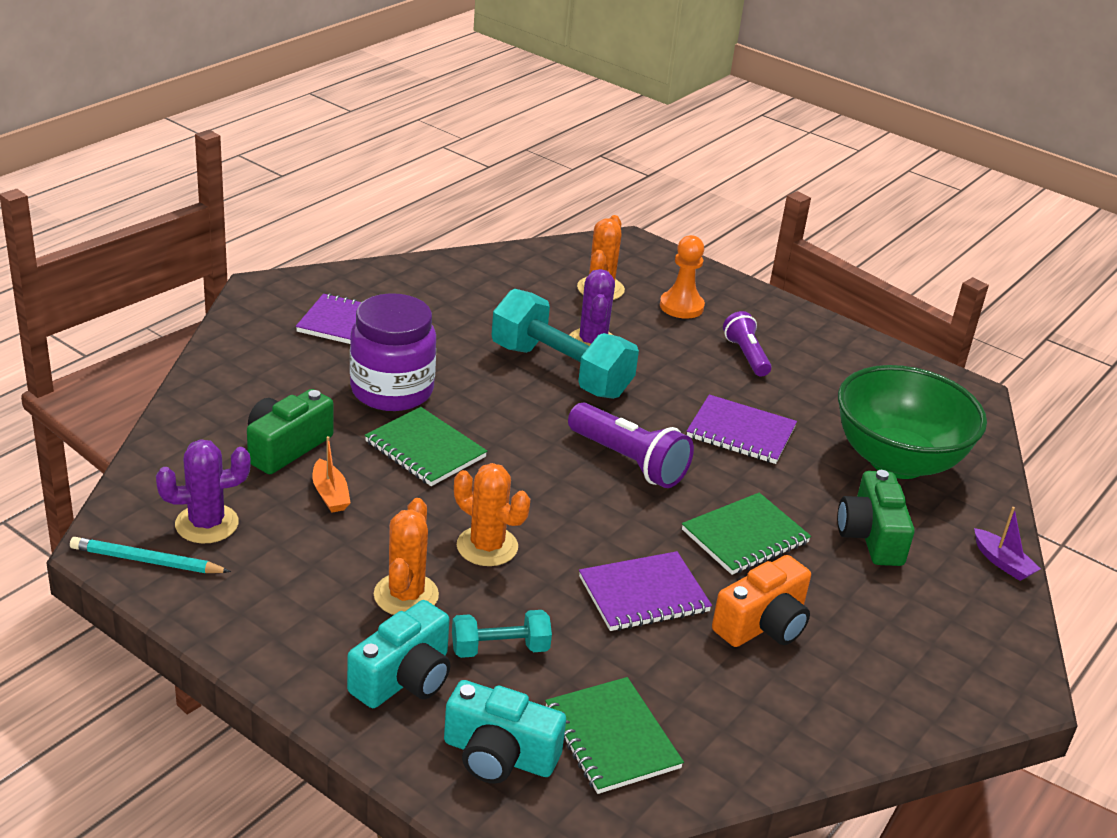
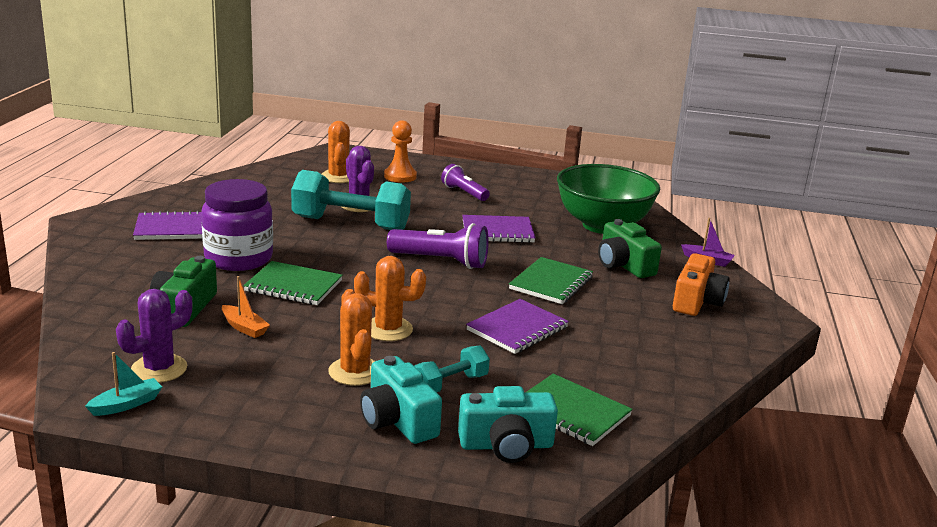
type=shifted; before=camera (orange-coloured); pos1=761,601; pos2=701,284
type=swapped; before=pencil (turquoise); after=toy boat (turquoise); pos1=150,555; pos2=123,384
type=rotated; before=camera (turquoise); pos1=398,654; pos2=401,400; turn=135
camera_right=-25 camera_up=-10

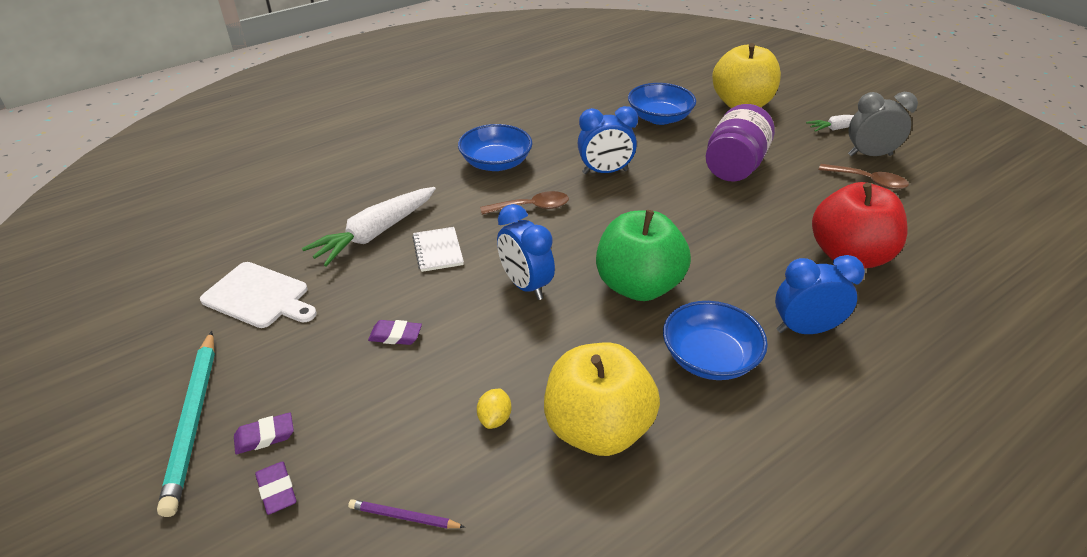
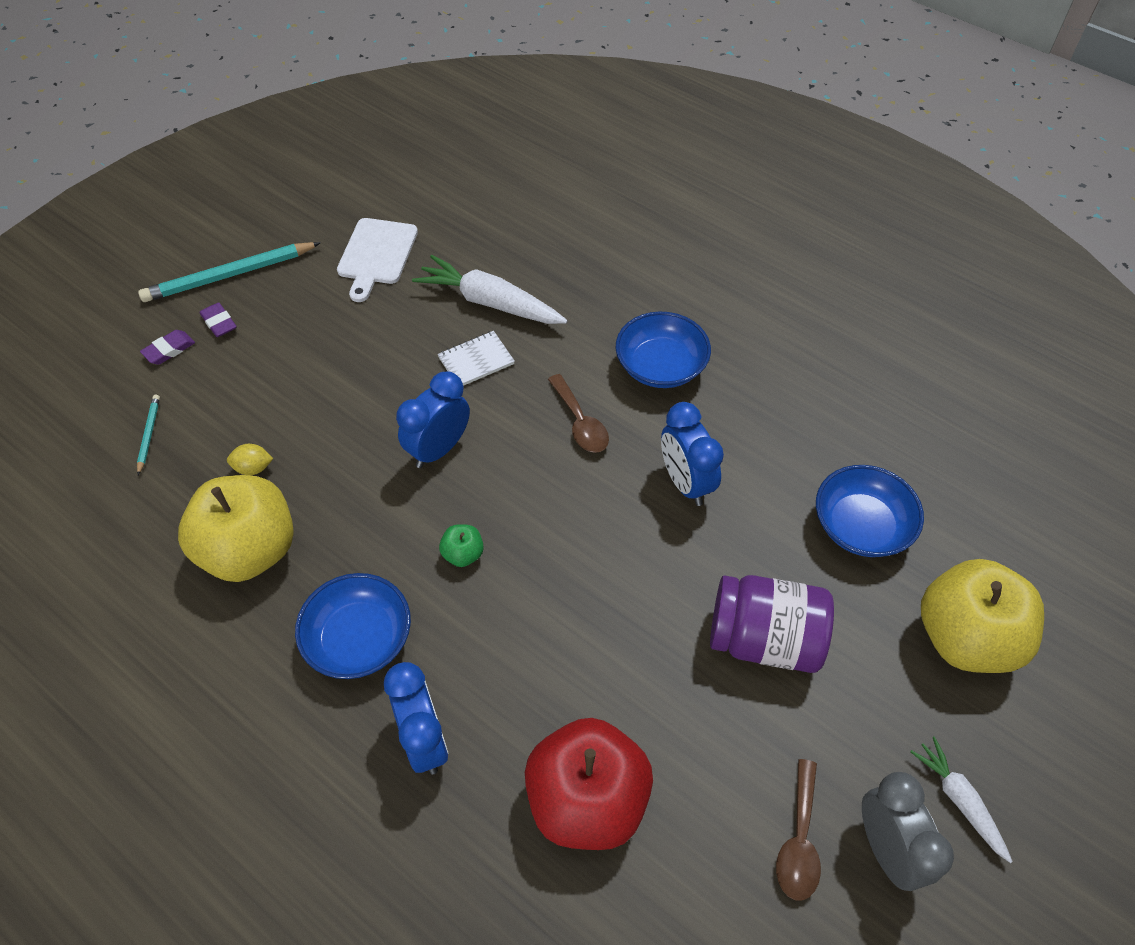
type=gone; before=pencil eraser (violet); pos1=395,332
type=repainted; before=pencil (violet); after=pencil (turquoise); pos1=406,514; pos2=148,435
type=scaled; before=toy apple (emerald); pos1=643,255; pos2=461,545; scale=0.41
camera_right=75 camera_up=15

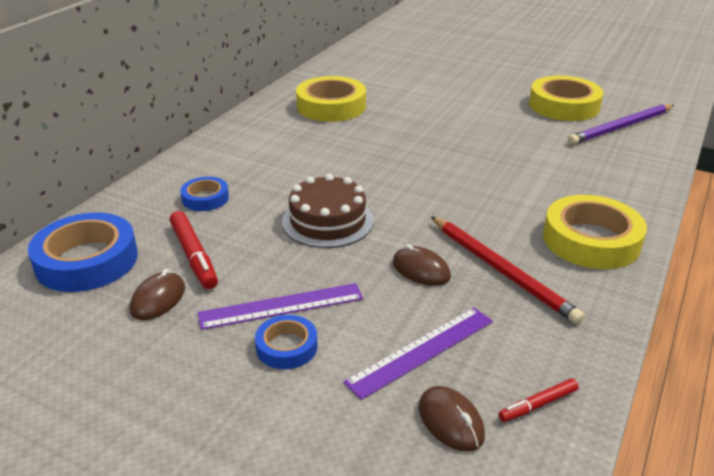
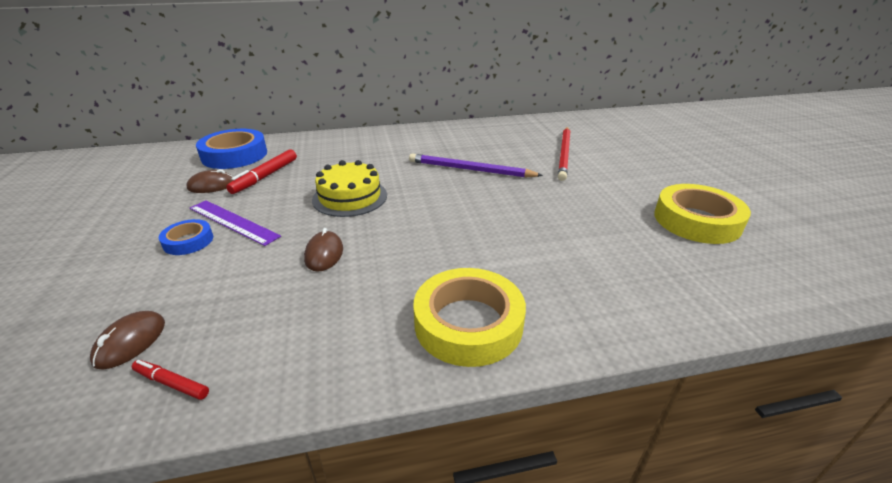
type=gone; before=sticky tape (royal blue); pos1=204,194
type=gone; before=sticky tape (bright yellow); pos1=331,99
type=gone; before=straightedge (violet); pos1=418,354
type=shifted; before=pencil (scarlet); pos1=508,270; pos2=564,154
type=shifted; before=pencil (violet); pos1=621,124; pos2=476,165
type=repainted; before=layer cake (brown); after=layer cake (bright yellow); pos1=328,211; pos2=349,188
camera_right=50 camera_up=0

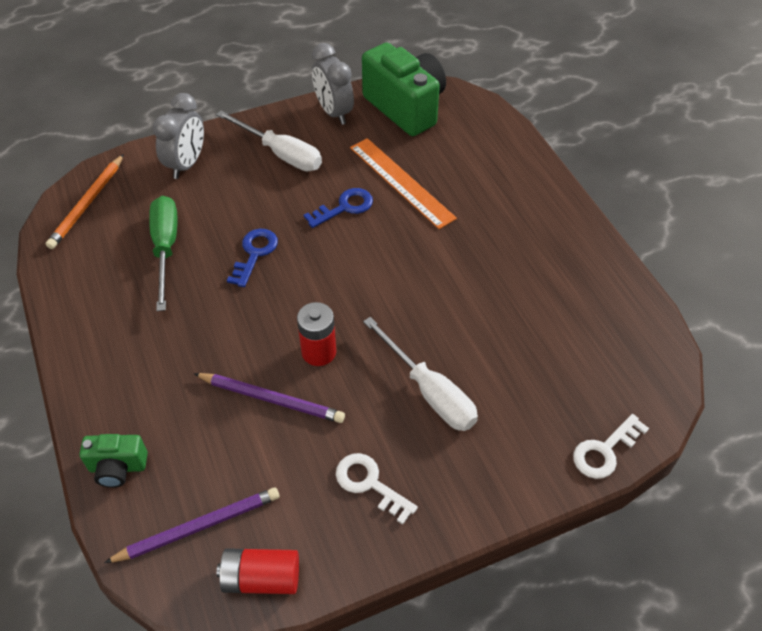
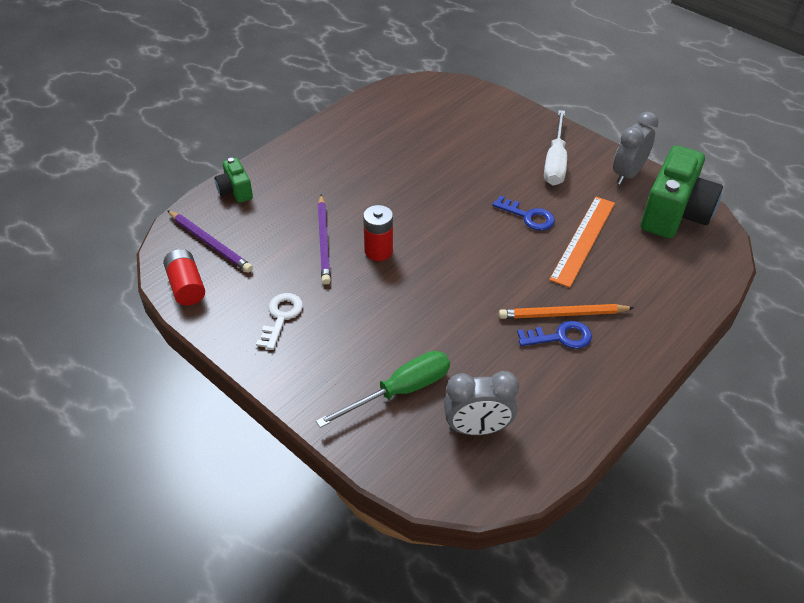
type=gone; before=flat screwdriver (white); pos1=420,374
type=gone; before=latchkey (white); pos1=611,446
type=shifted; before=pencil (orange-coloured); pos1=85,201; pos2=566,311
type=shifted; before=flat screwdriver (emerald); pos1=163,253; pos2=383,389
type=shifted; before=bedside clock (grey); pos1=178,136; pos2=481,403
type=shifted; before=latchkey (royal blue); pos1=252,258; pos2=554,335
camera_right=65 camera_up=-5

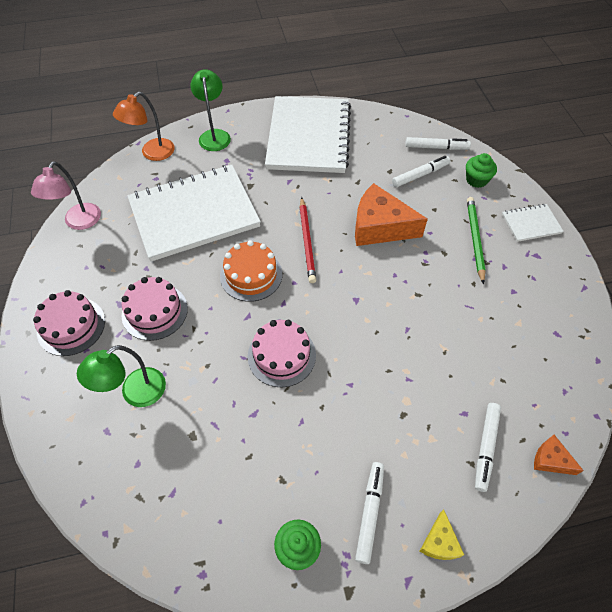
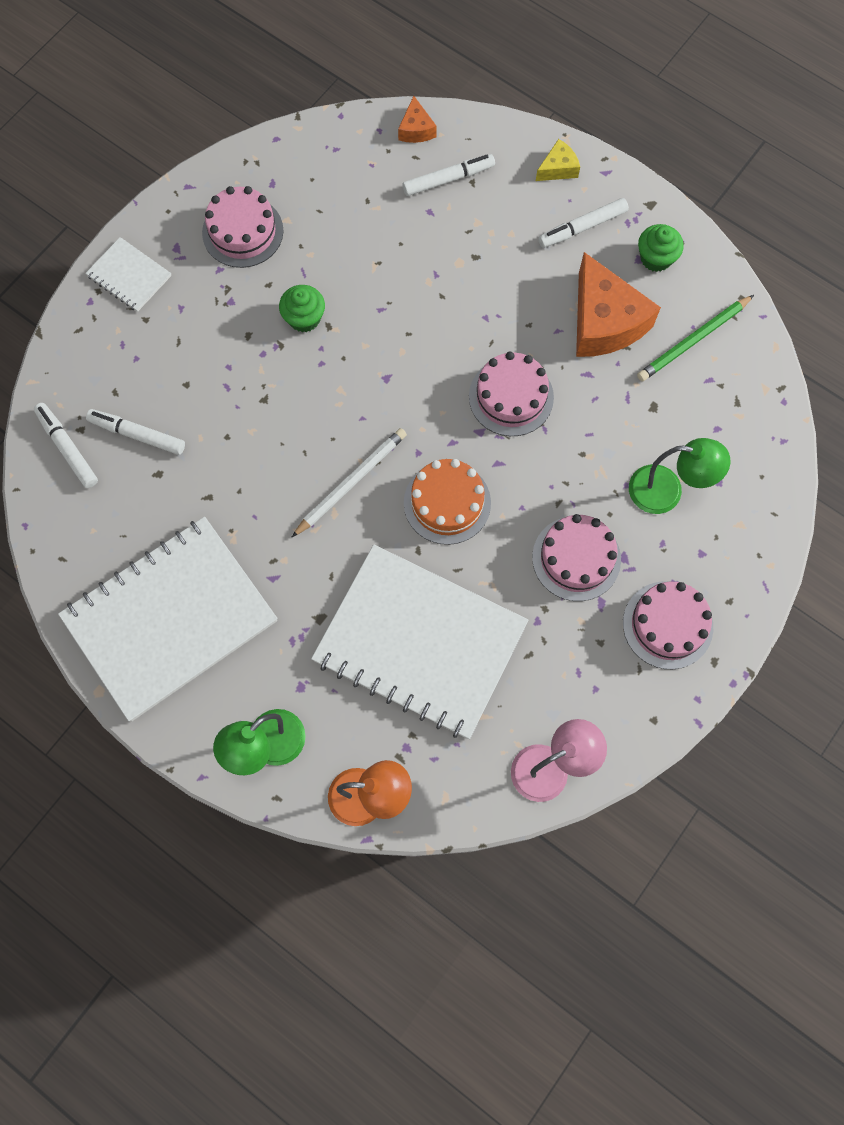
type=new; after=layer cake (pink); pos2=243,227
type=shifted; before=cheese wedge (orange-coloured); pos1=391,214; pos2=618,304
type=shifted; before=fairy cake (emerald); pos1=481,170; pos2=302,308
type=shifted; before=pencil (emerald); pos1=476,240; pos2=695,338
type=repainted; before=pencil (scarlet); after=pencil (white); pos1=307,240; pos2=349,482
camera_right=-130 camera_up=15

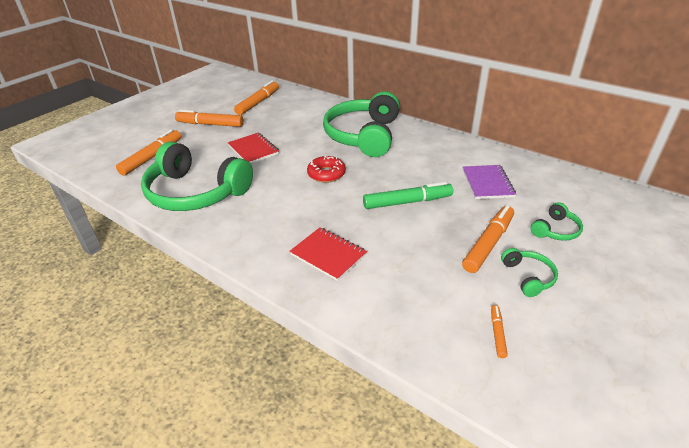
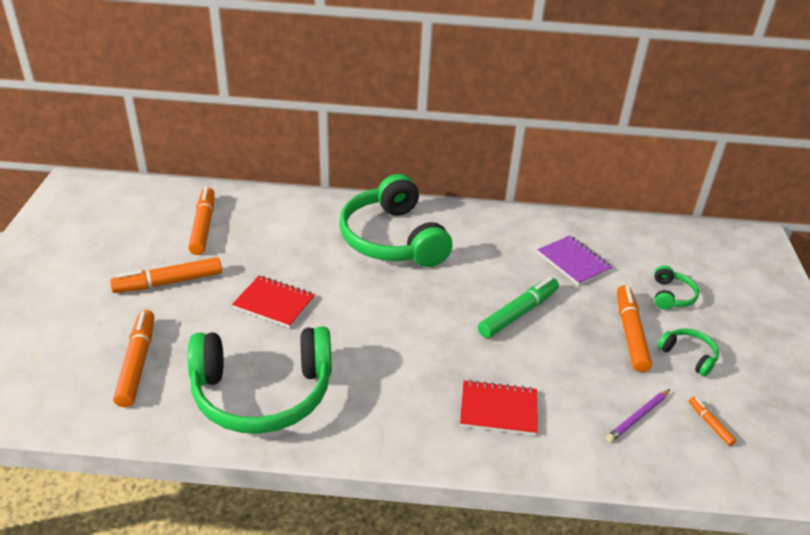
type=gone; before=doughnut (scarlet); pos1=326,169
type=new; after=pencil (violet); pos2=638,415
camera_right=-35 camera_up=0

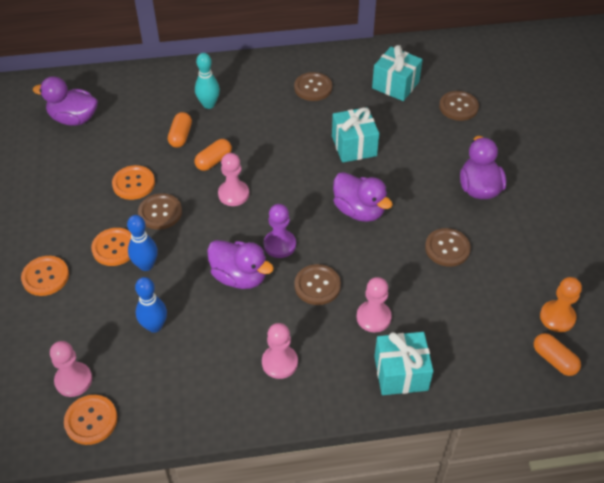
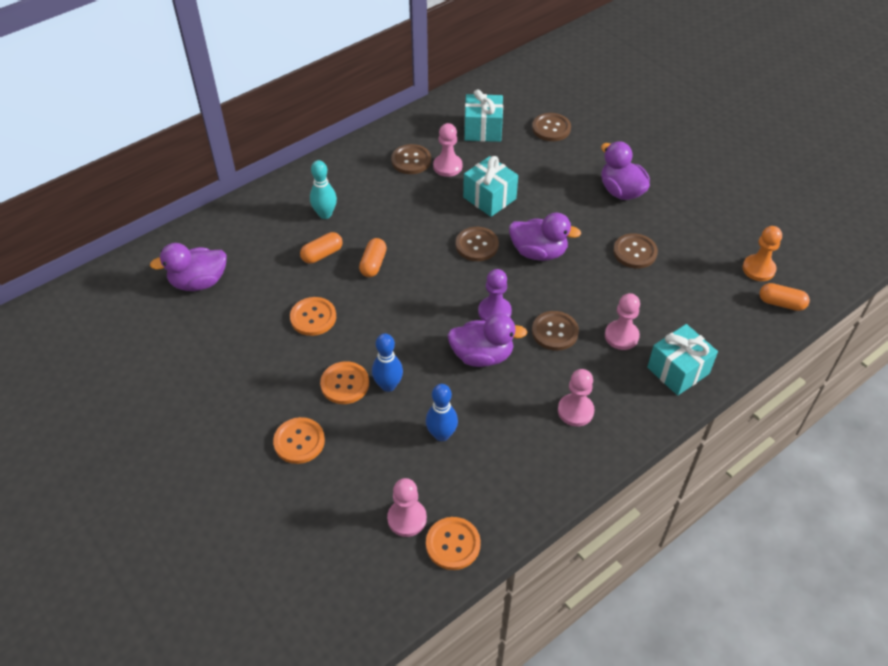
type=shifted; before=shirt button (brown); pos1=160,211; pos2=477,244
type=shifted; before=chess pawn (pink); pos1=233,179; pos2=447,150
type=rotated; before=pill (orange-coloured); pos1=180,130; pos2=321,248; turn=75
camera_right=-30 camera_up=0

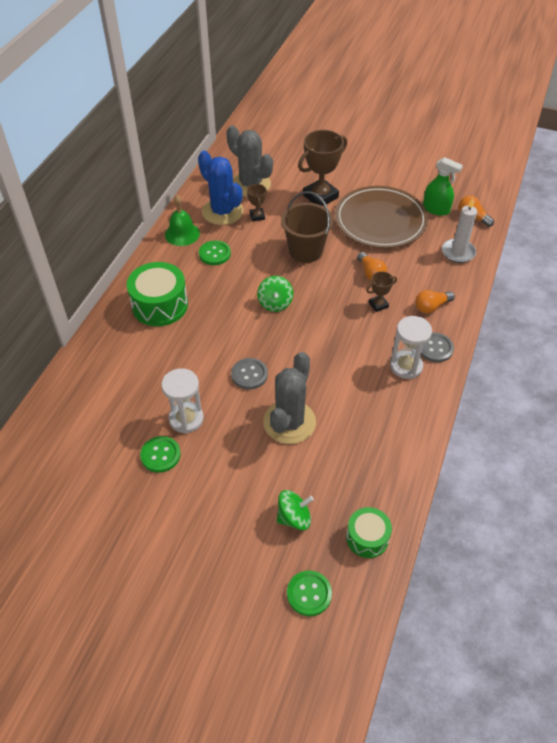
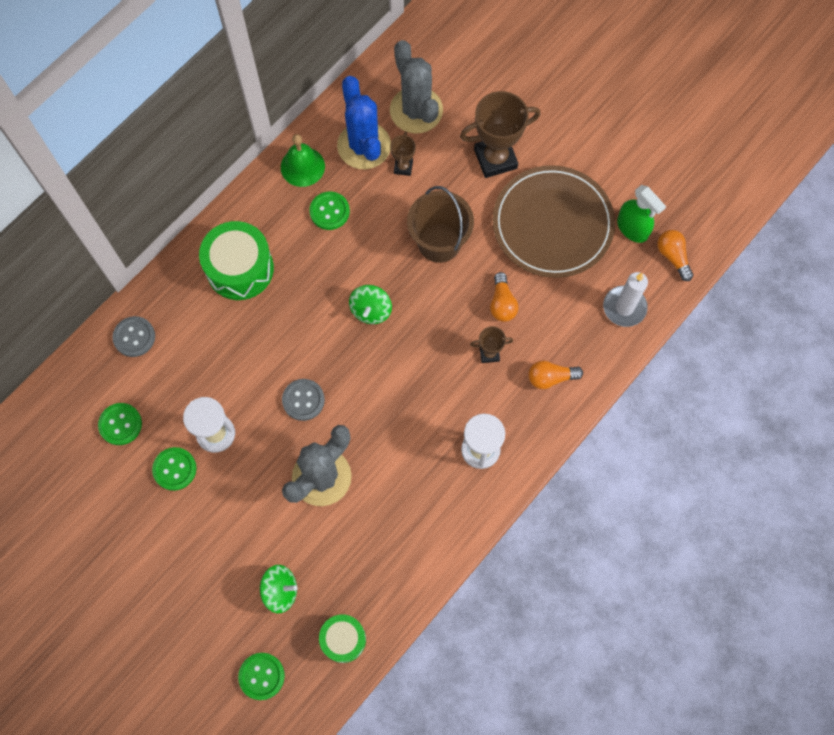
type=new; after=shirt button (emerald); pos2=120,424
type=shifted; before=shirt button (grey); pos1=437,347; pos2=133,336
camera_right=20 camera_up=20

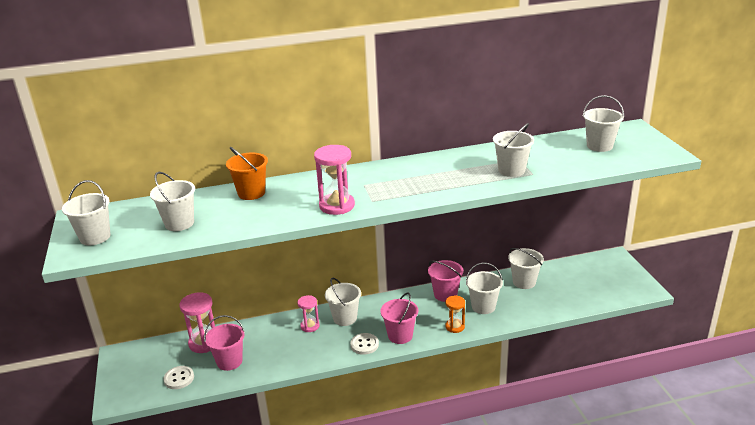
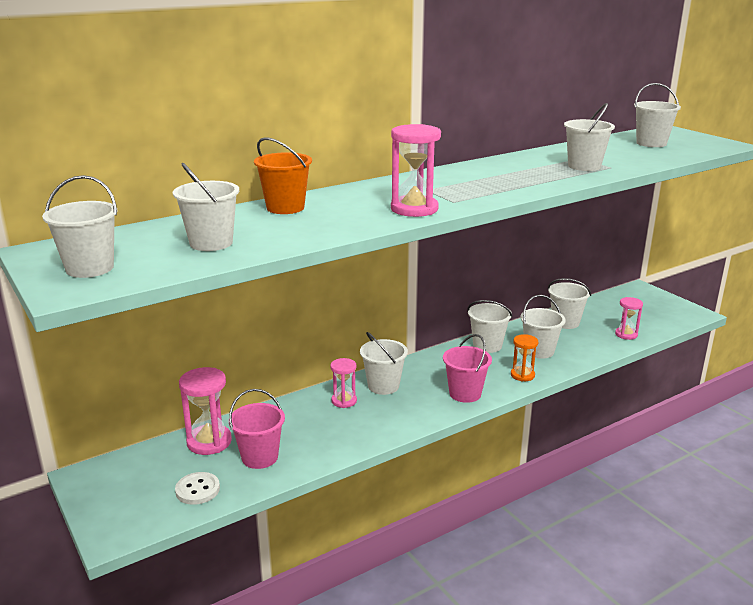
type=gone; before=shirt button (white); pos1=364,344
type=new; after=sandglass (pink); pos2=629,318
type=repainted; before=sand bucket (pink); after=sand bucket (white); pos1=445,281; pos2=490,326
camera_right=-20 camera_up=-5

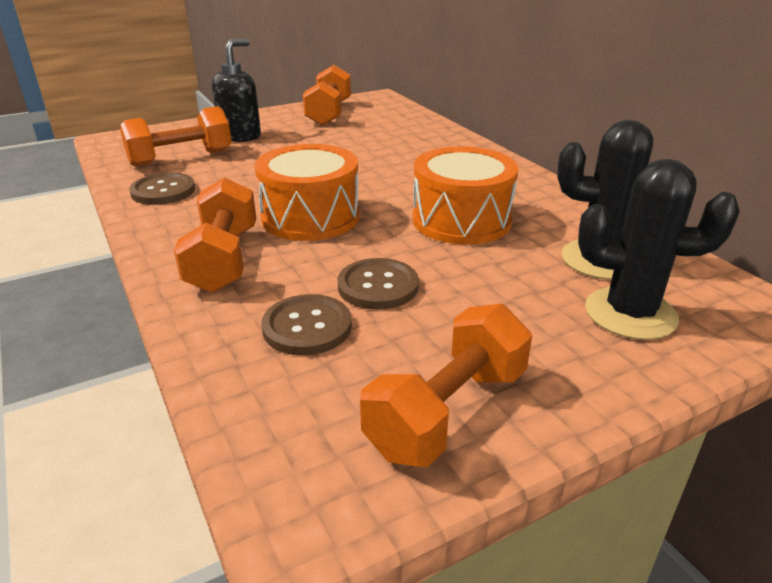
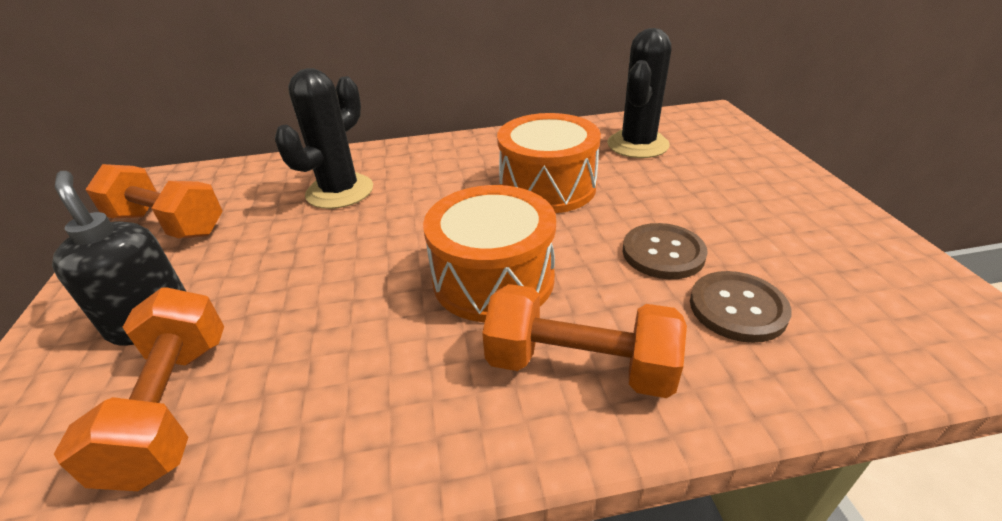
type=gone; before=shirt button (brown); pos1=162,189
type=gone; before=hand weight (orange-coloured); pos1=446,385
type=shifted; before=cactus (black); pos1=659,249; pos2=324,138
camera_right=-70 camera_up=5

